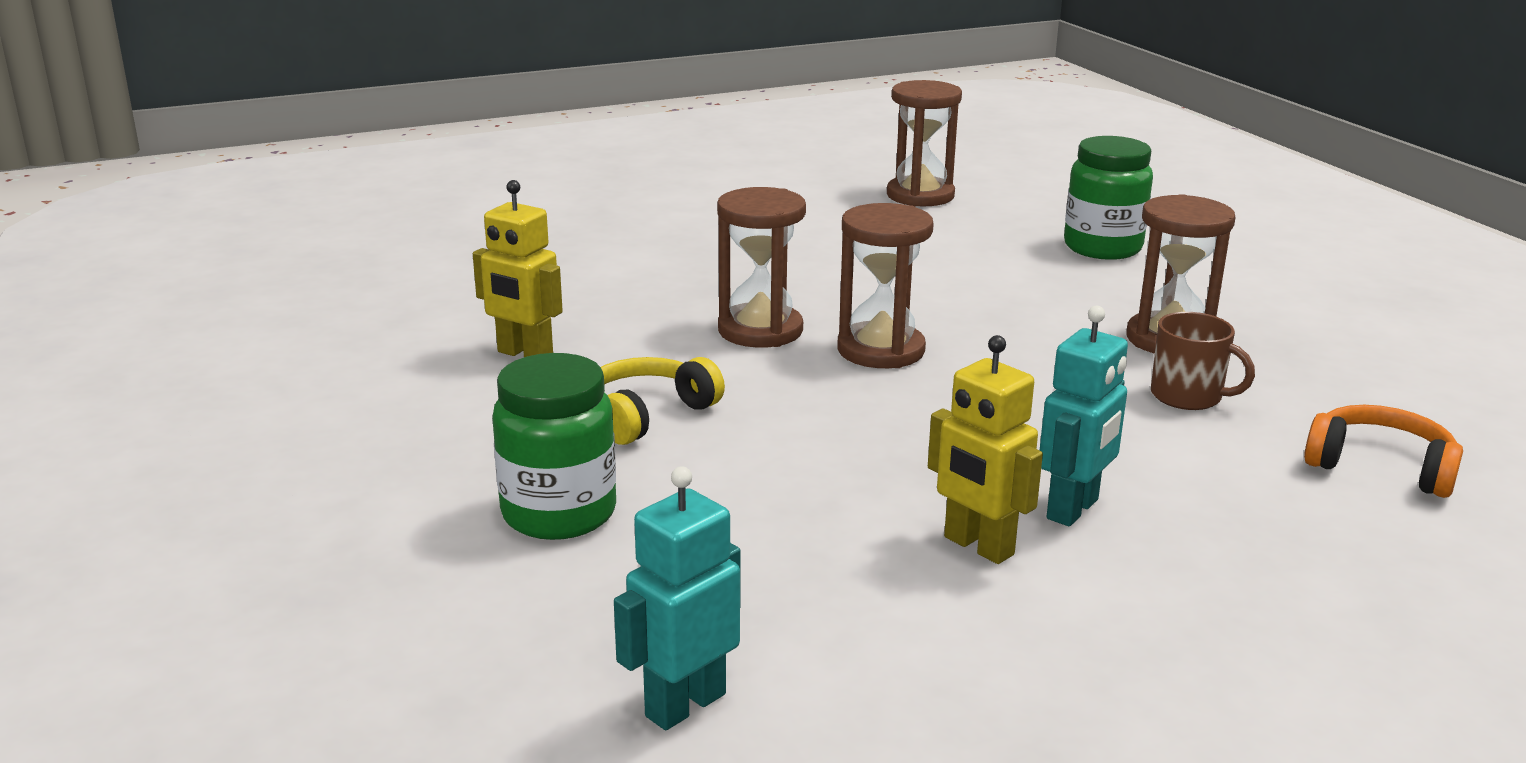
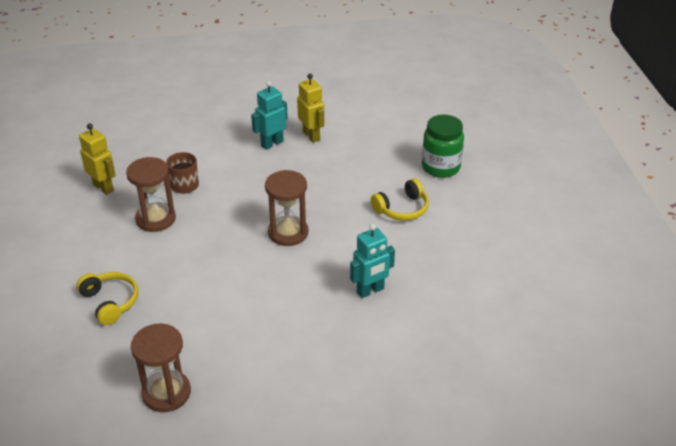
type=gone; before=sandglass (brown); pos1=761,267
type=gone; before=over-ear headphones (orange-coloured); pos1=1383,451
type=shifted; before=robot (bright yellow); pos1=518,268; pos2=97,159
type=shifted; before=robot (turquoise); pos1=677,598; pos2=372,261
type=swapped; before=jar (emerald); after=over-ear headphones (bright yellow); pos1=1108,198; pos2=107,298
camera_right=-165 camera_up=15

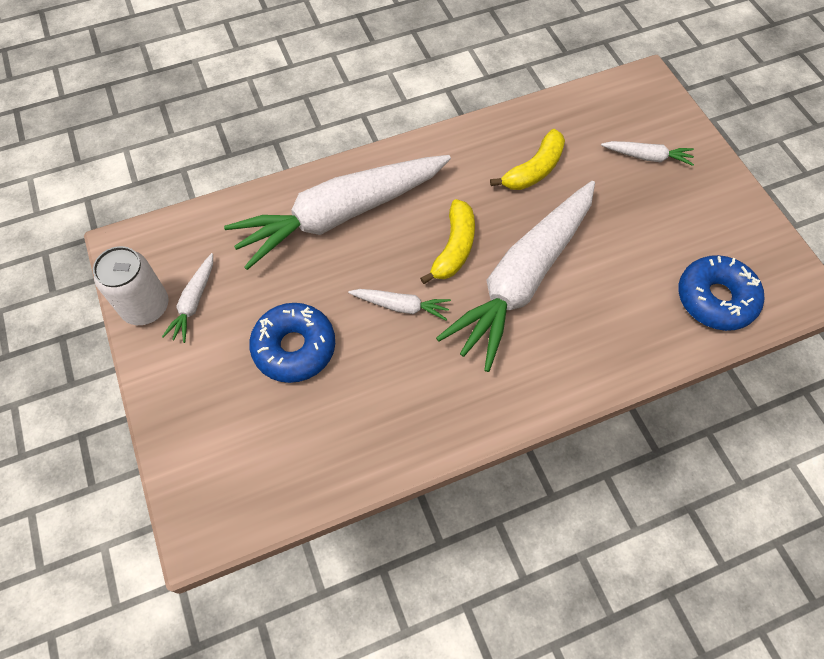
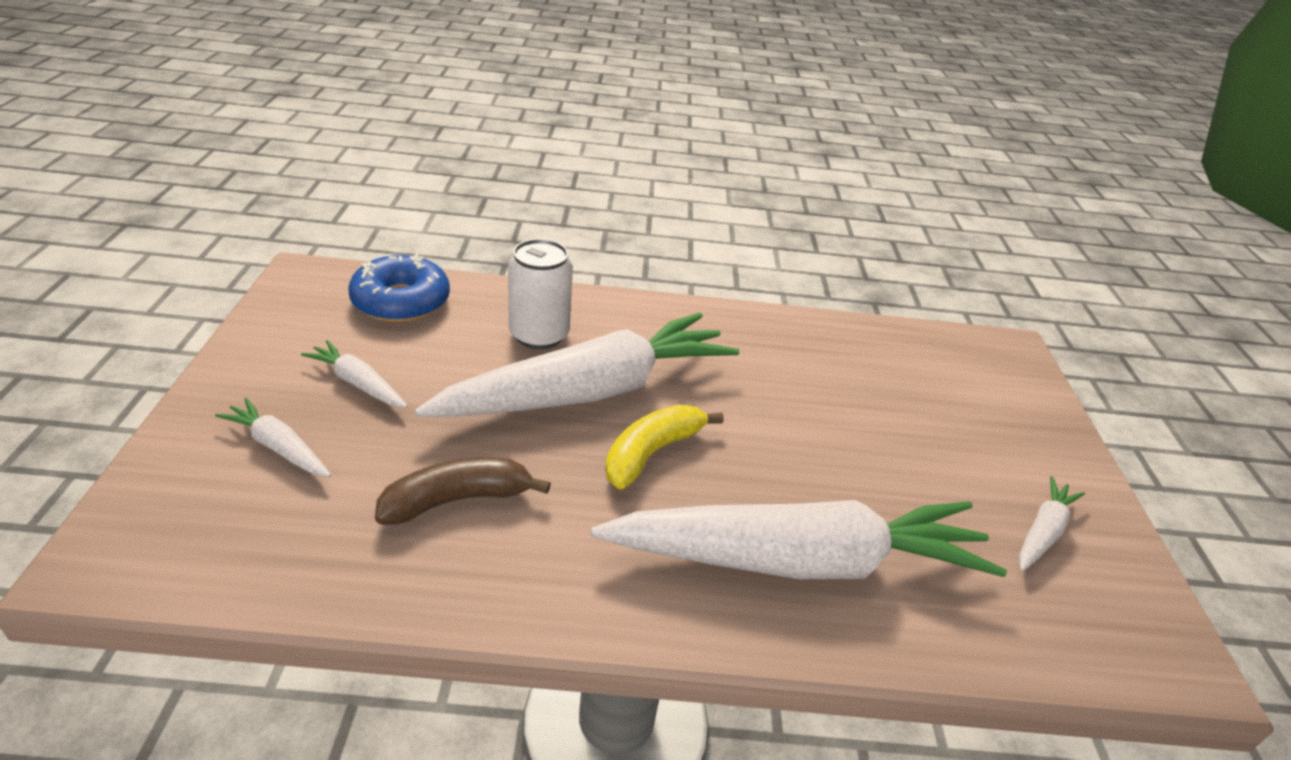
type=gone; before=doughnut (royal blue); pos1=292,343
type=shifted; before=tin (white); pos1=131,285; pos2=540,294
type=shifted; before=root vegetable (white); pos1=399,305; pos2=354,374
type=repainted; before=banana fruit (bright yellow); after=banana fruit (brown); pos1=527,159; pos2=463,491
camera_right=-160 camera_up=-25

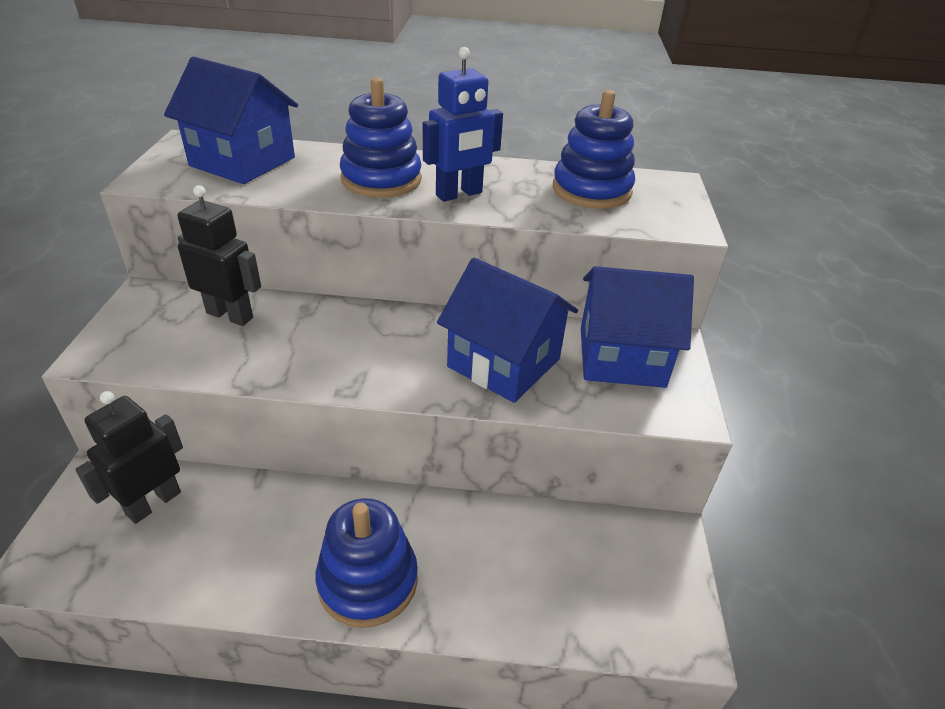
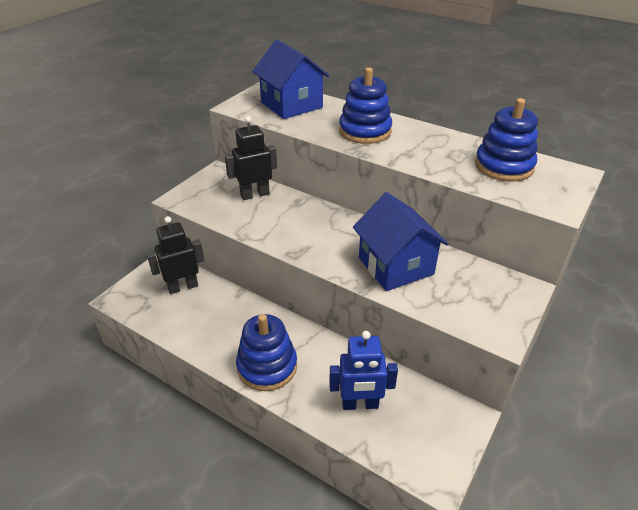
type=gone; before=toy house (royal blue); pos1=637,327
type=shifted; before=robot (royal blue); pos1=463,124; pos2=363,370
type=rotated; before=robot (black); pos1=219,255; pos2=251,158; turn=-75
camera_right=30 camera_up=0

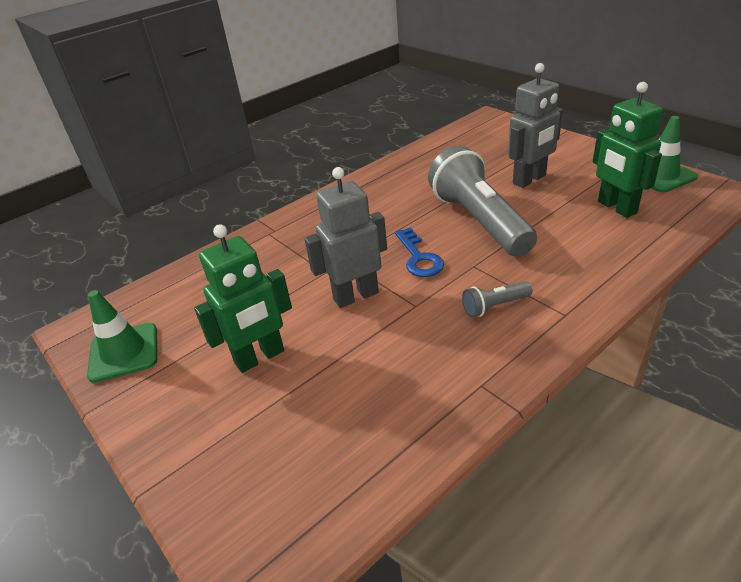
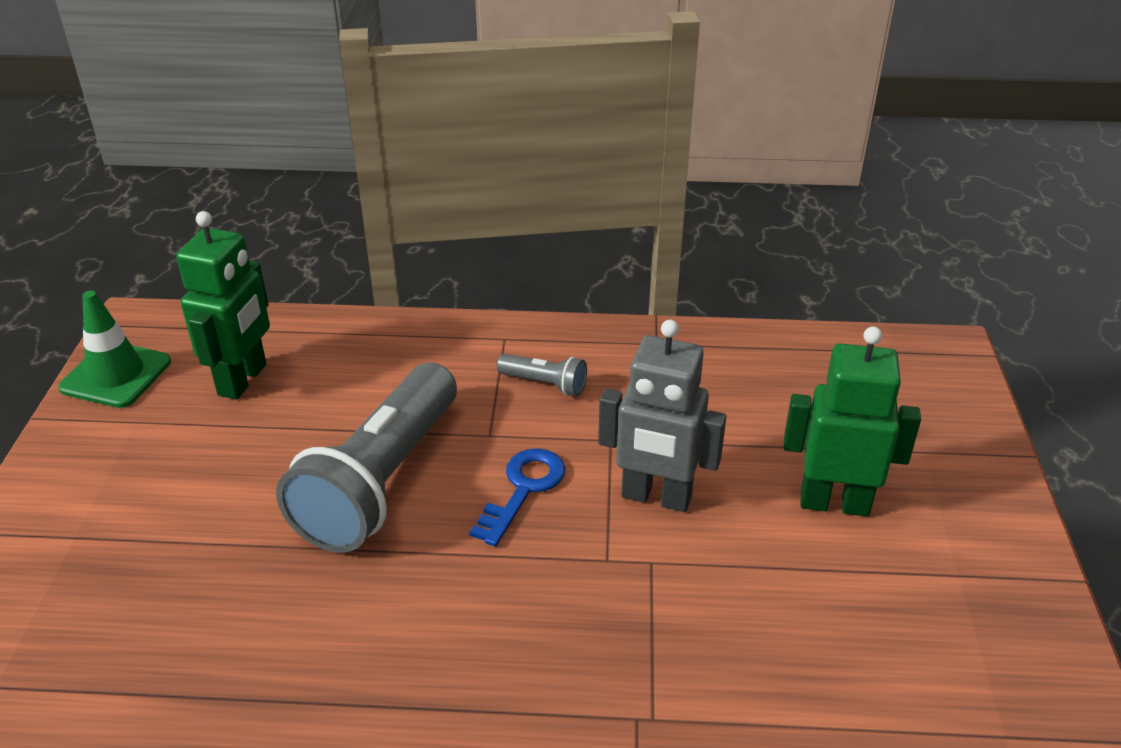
type=gone; before=traffic cone (emerald); pos1=122,336
type=gone; before=robot (grey); pos1=535,125
camera_right=-140 camera_up=0

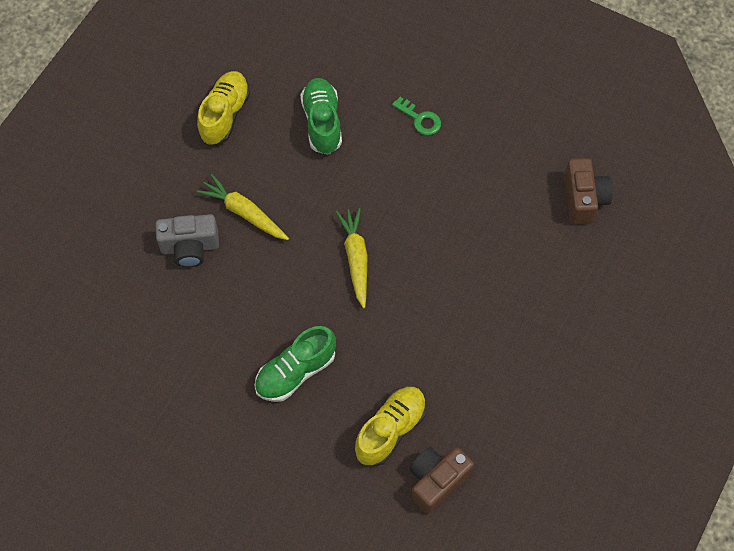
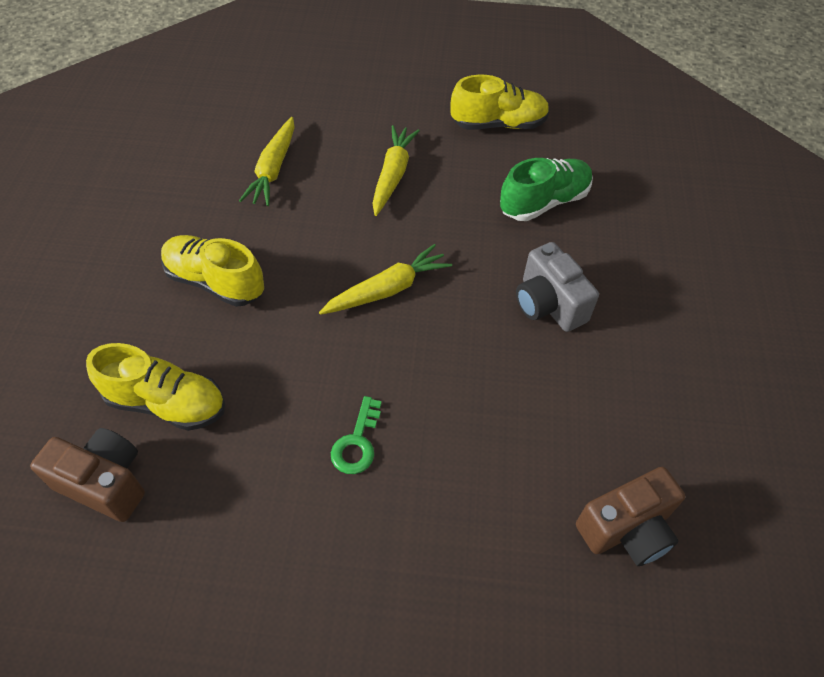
type=new; after=root vegetable (bright yellow); pos2=267,161
type=shifted; before=camera (grey); pos1=187,240; pos2=557,287
type=shifted; before=latchkey (emerald); pos1=416,116; pos2=356,435
type=repainted; before=shoe (emerald); after=shoe (bright yellow); pos1=295,364; pos2=212,271
camera_right=65 camera_up=-10

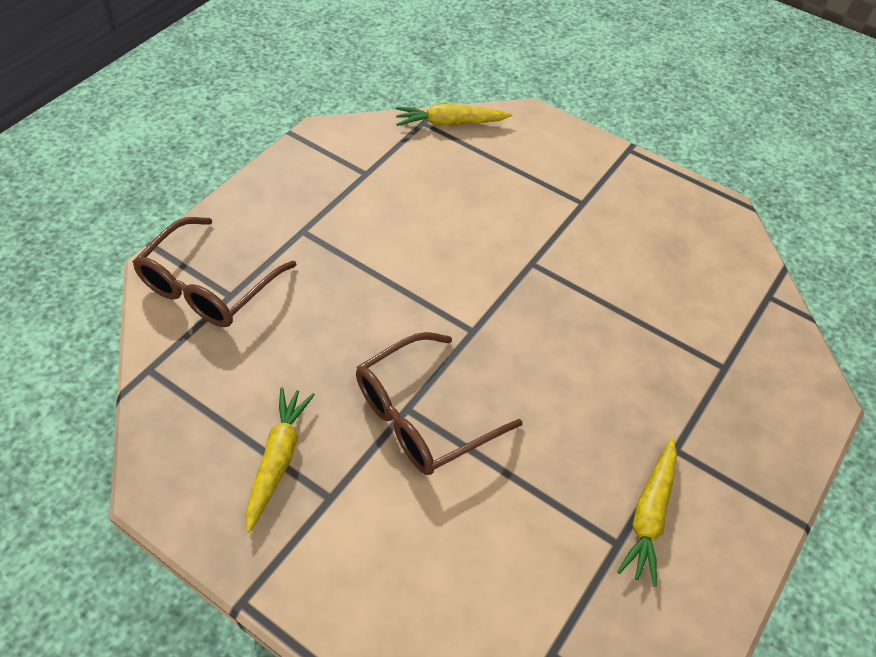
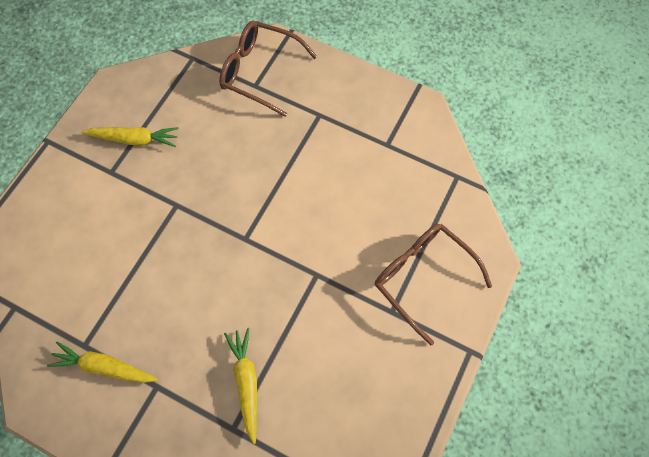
type=shifted; before=glasses (brown); pos1=439,403; pos2=433,285
type=shifted; before=root vegetable (bright yellow); pos1=453,115; pos2=240,386
camera_right=85 camera_up=15

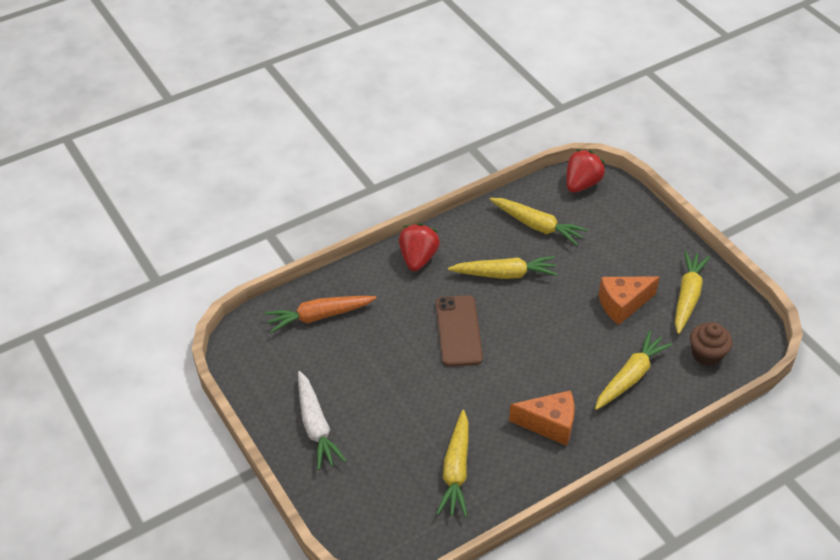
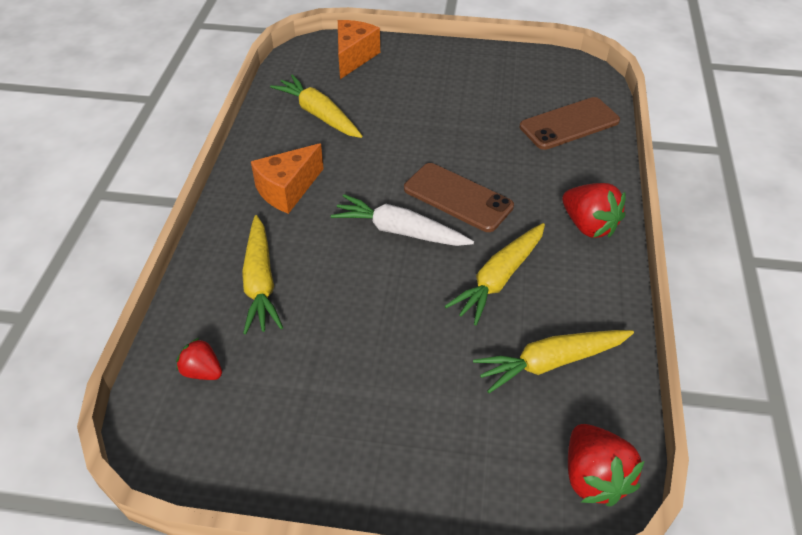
type=gone; before=root vegetable (bright yellow); pos1=692,292
type=shifted; before=root vegetable (white); pos1=322,420; pos2=402,220
type=shifted; before=cheese wedge (orange-coloured); pos1=629,300; pos2=359,49
type=swapped; before=root vegetable (orange-coloured); after=phone (brown); pos1=320,314; pos2=570,123
type=swapped; before=fairy cake (brown); after=berry (scarlet); pos1=711,344; pos2=199,359
camera_right=130 camera_up=0

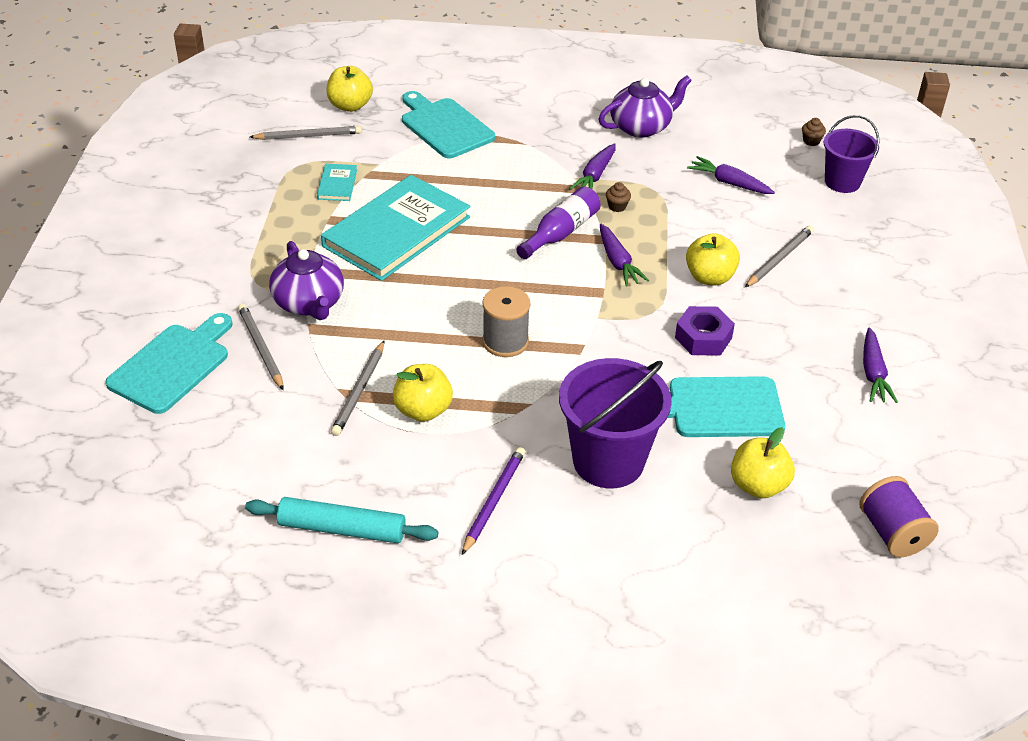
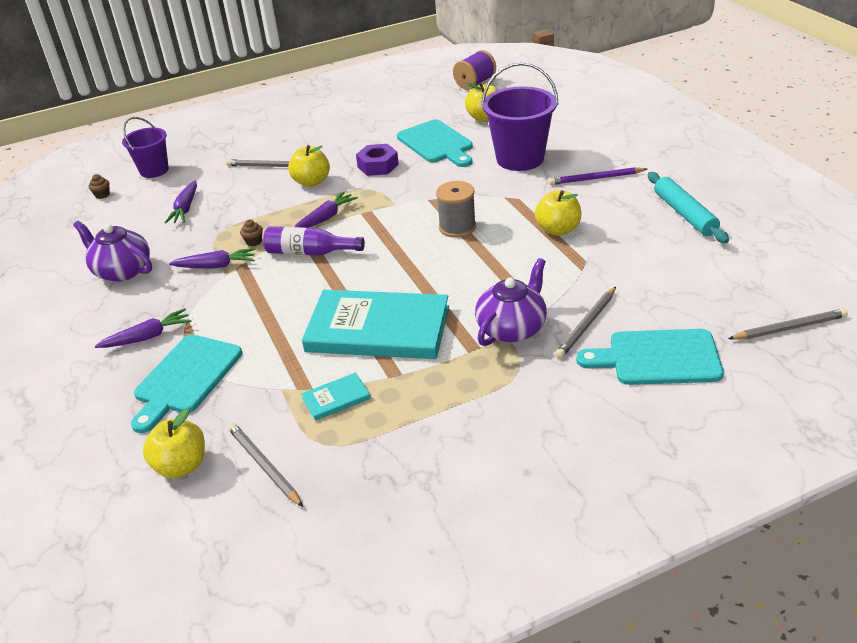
type=shifted; before=pencil (grey); pos1=357,388; pos2=788,324
type=shifted; before=root vegetable (violet); pos1=880,365; pos2=143,328
camera_right=-115 camera_up=-5

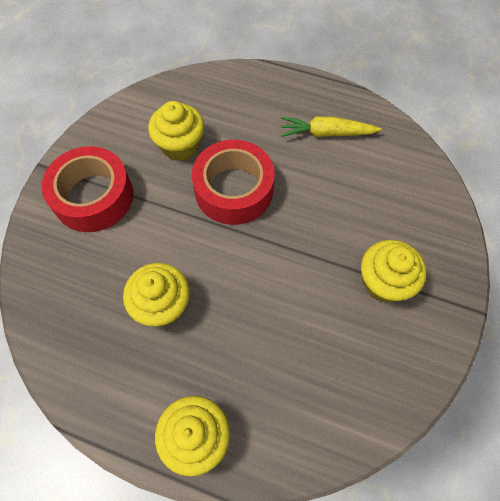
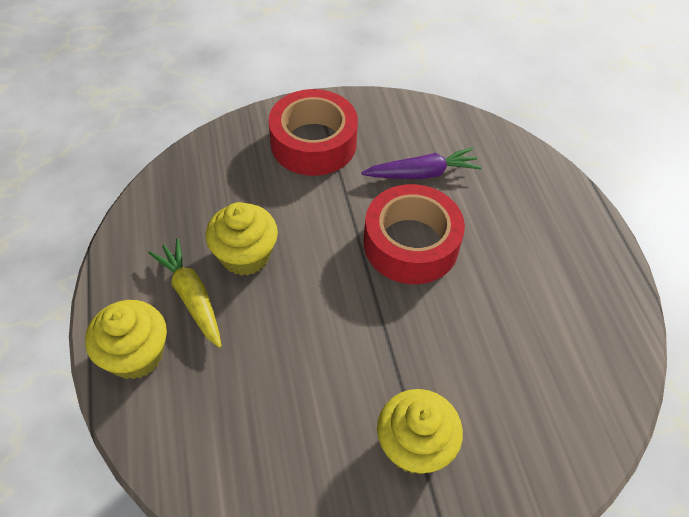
type=shifted; before=root vegetable (bright yellow); pos1=331,127; pos2=185,293
type=swapped; before=fairy cake (bright yellow); after=root vegetable (violet); pos1=176,131; pos2=421,163
camera_right=55 camera_up=-10

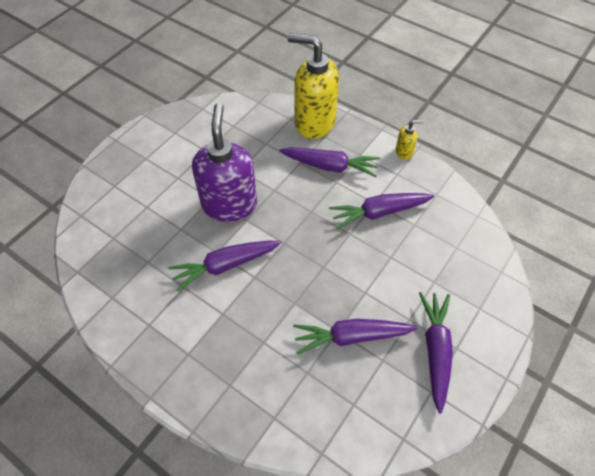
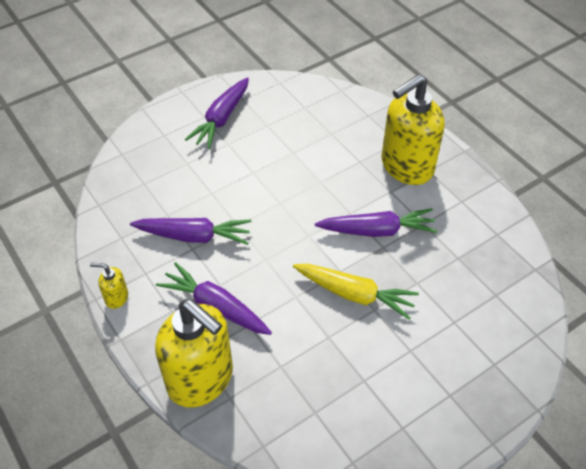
type=gone; before=root vegetable (violet); pos1=355,337
type=new; after=soap dispenser (bright yellow); pos2=413,129
type=swapped; before=soap dispenser (violet); after=root vegetable (bright yellow); pos1=224,162; pos2=356,292
camera_right=-160 camera_up=-5

